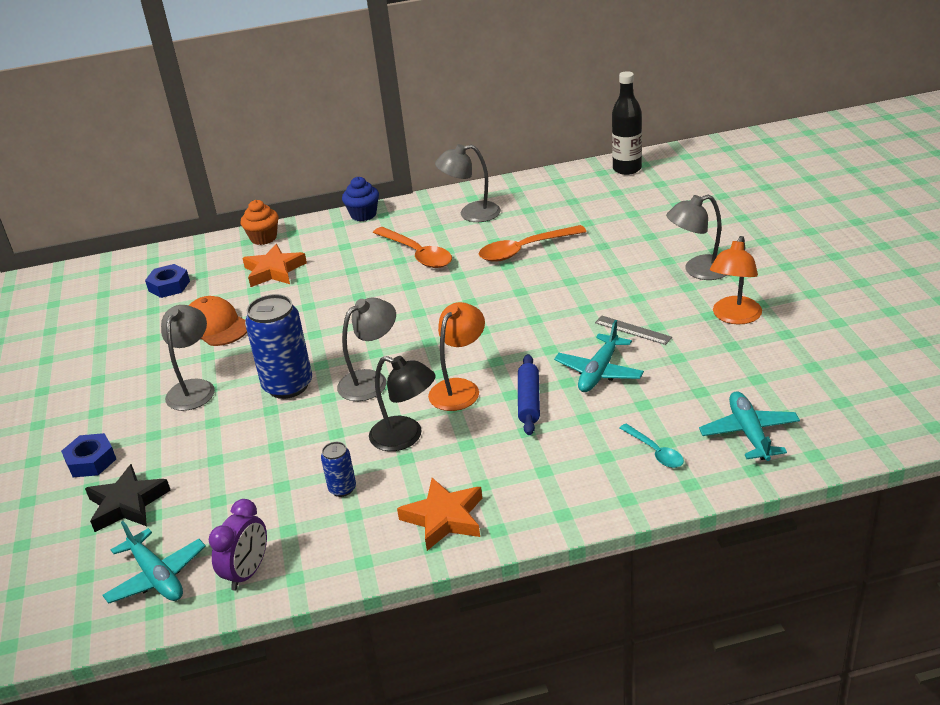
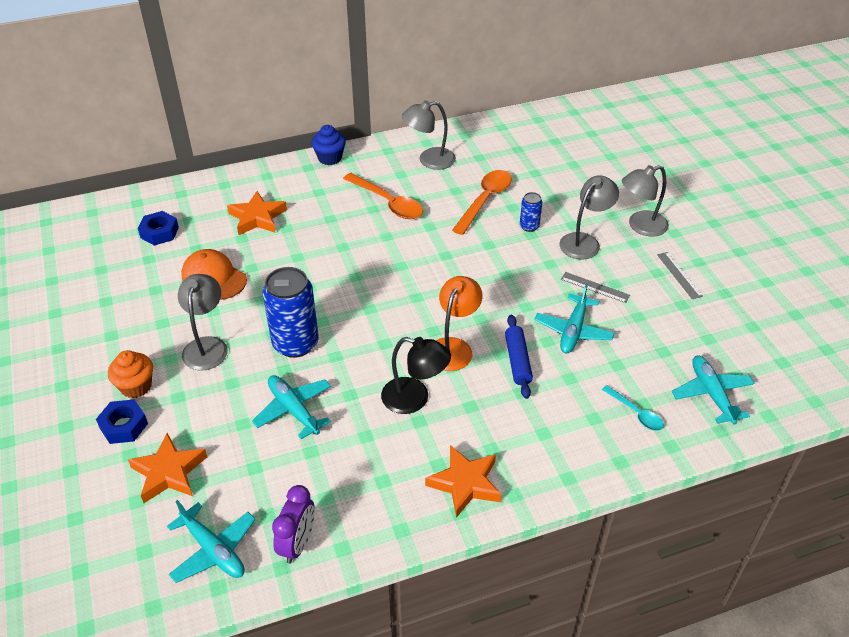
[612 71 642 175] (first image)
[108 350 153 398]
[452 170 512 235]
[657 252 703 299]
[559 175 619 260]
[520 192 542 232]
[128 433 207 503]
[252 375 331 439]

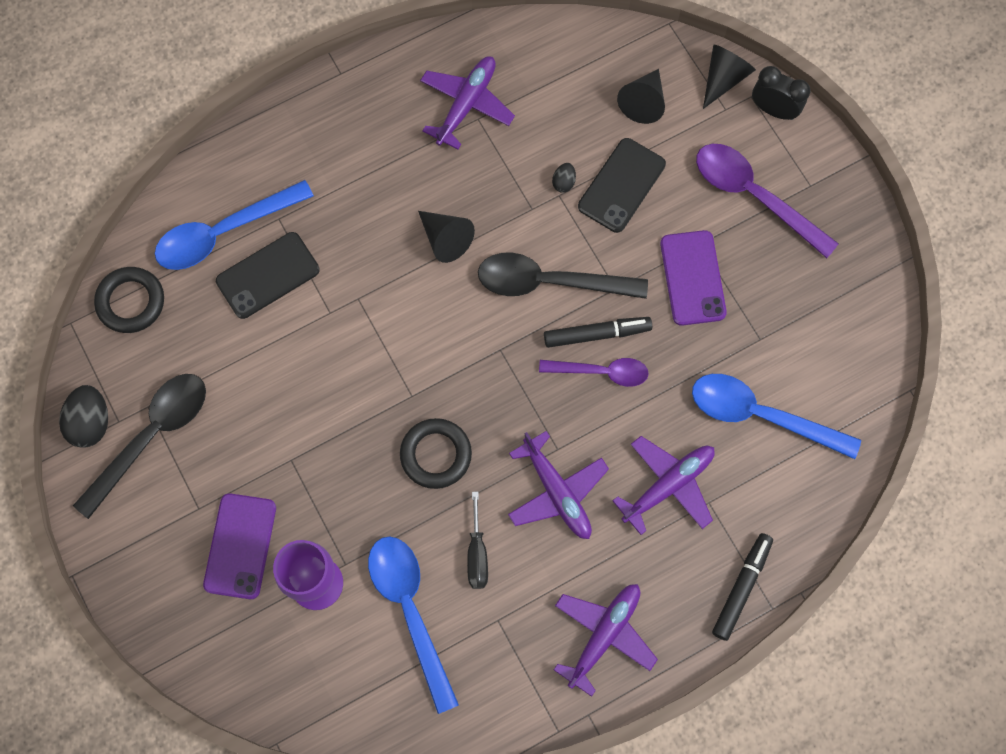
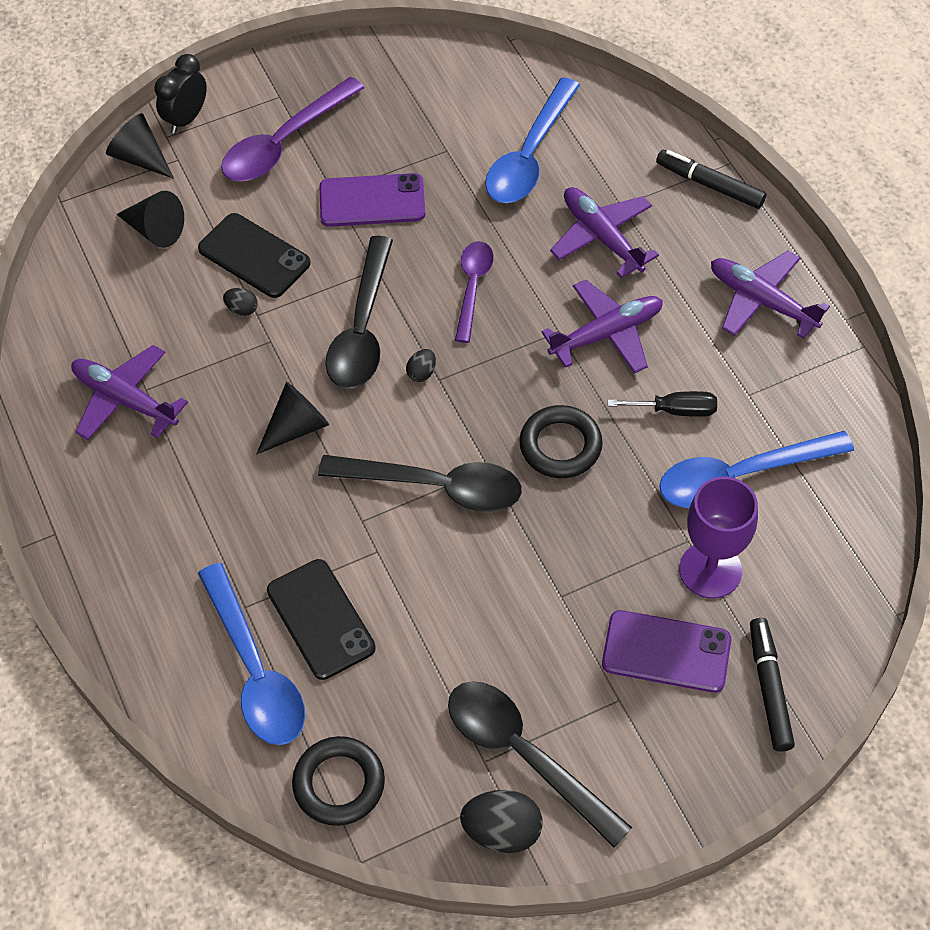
[750 618 795 752]
[406 349 436 382]
[318 455 522 512]

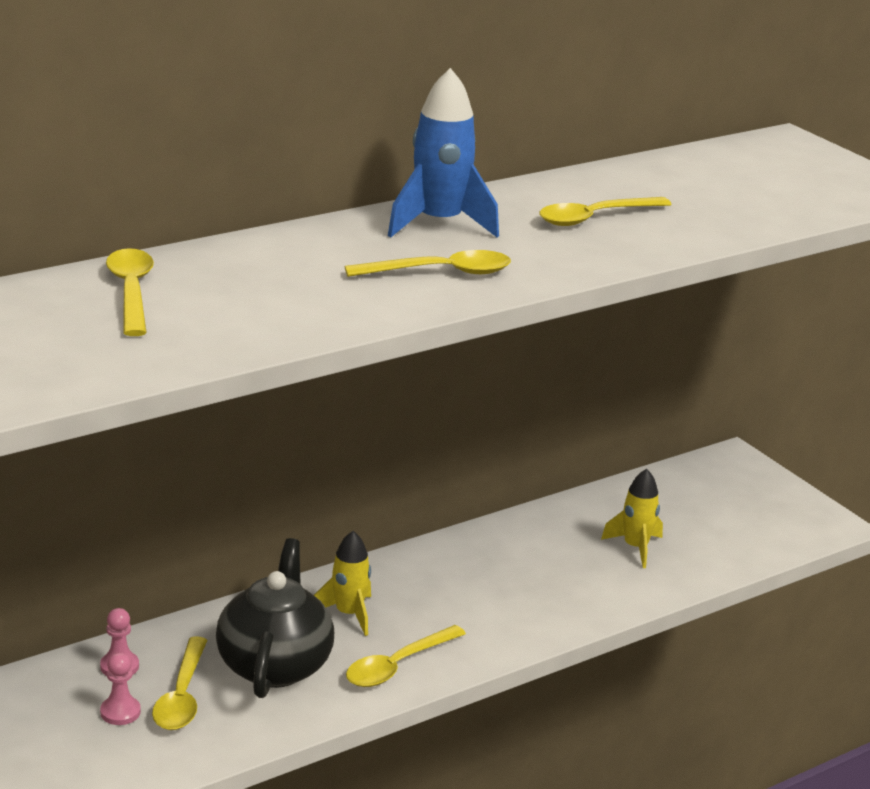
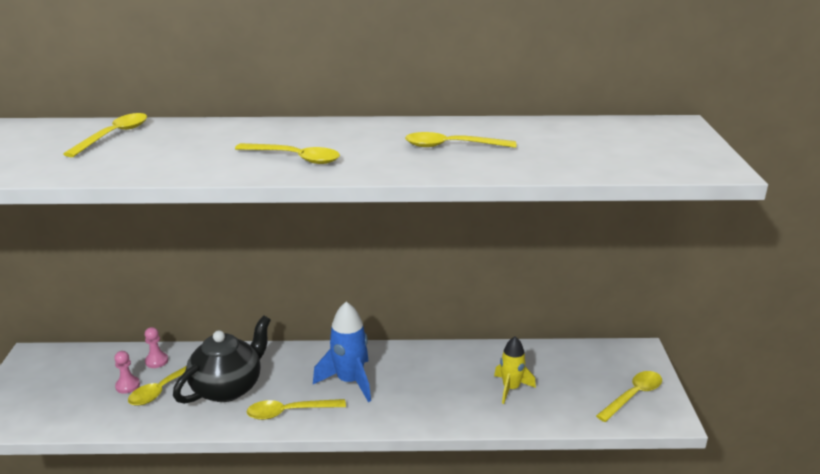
[313 302 371 402]
[314 531 371 636] (first image)
[596 371 662 422]

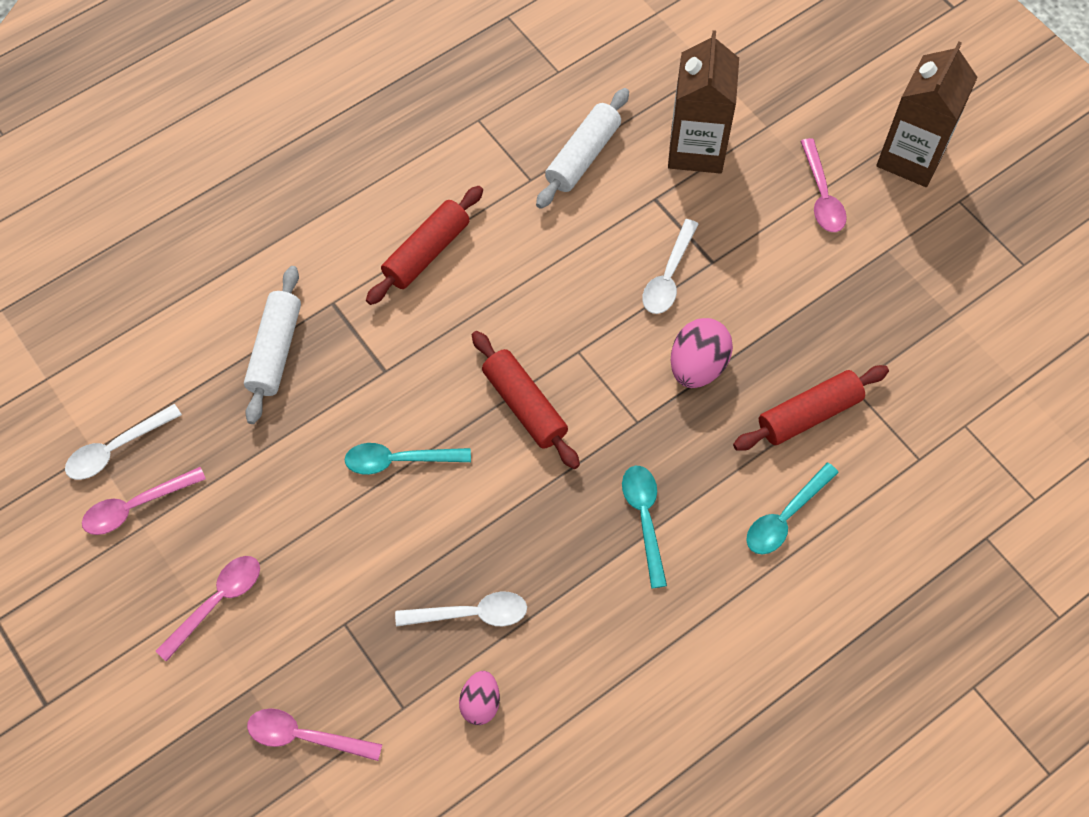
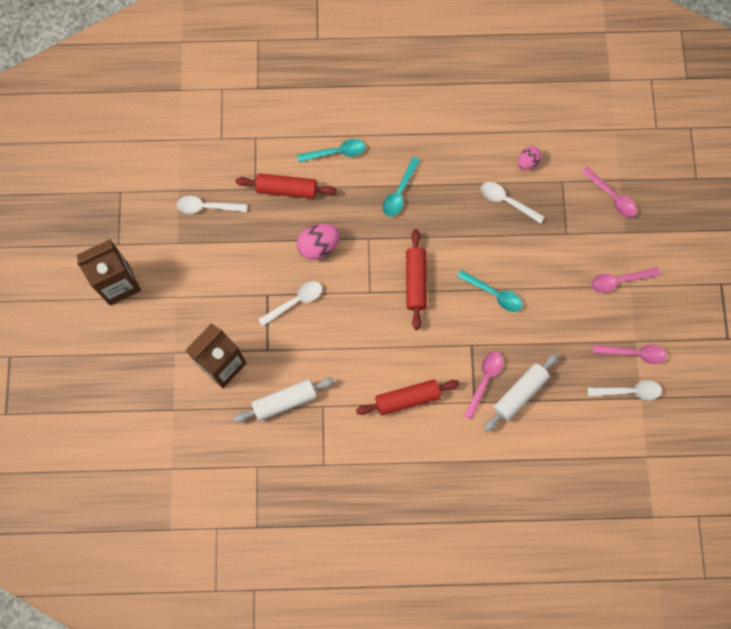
[464 352 503 420]
[177 196 247 214]

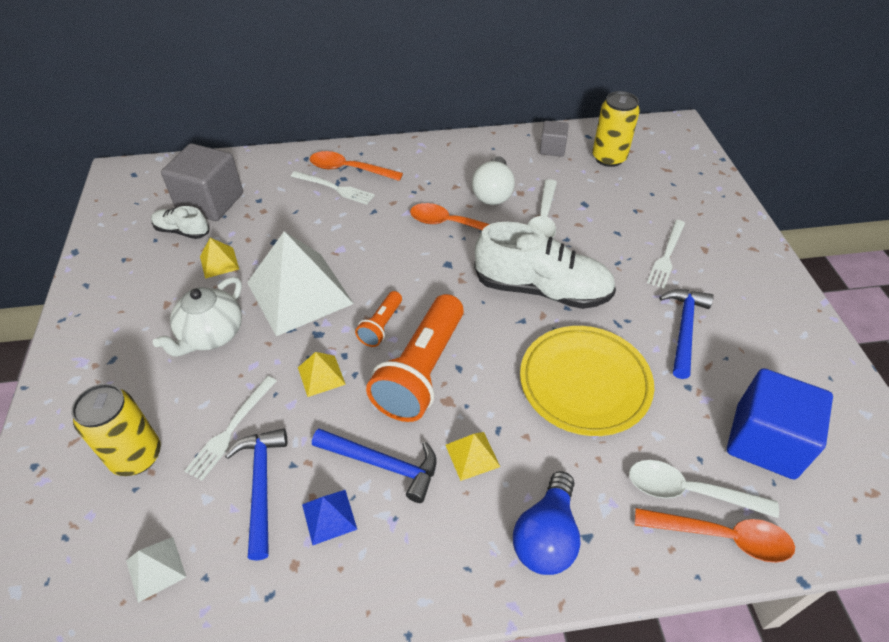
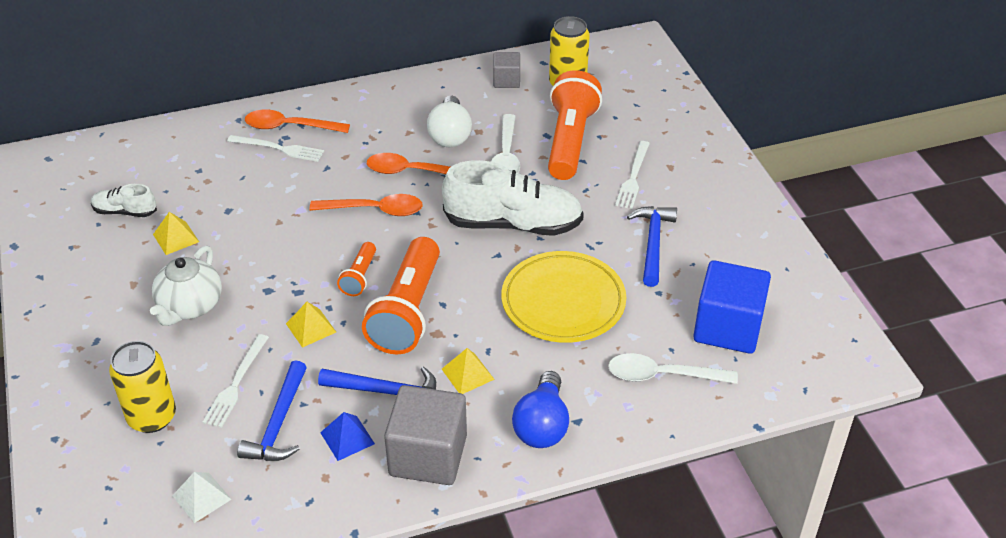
[384 385 467 485]
[247 231 354 336] (first image)
[237 360 307 461]
[309 194 423 216]
[548 70 602 180]

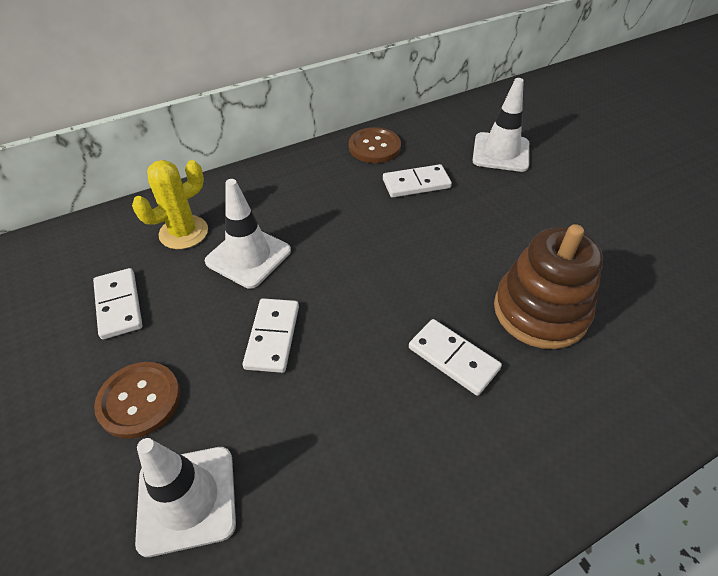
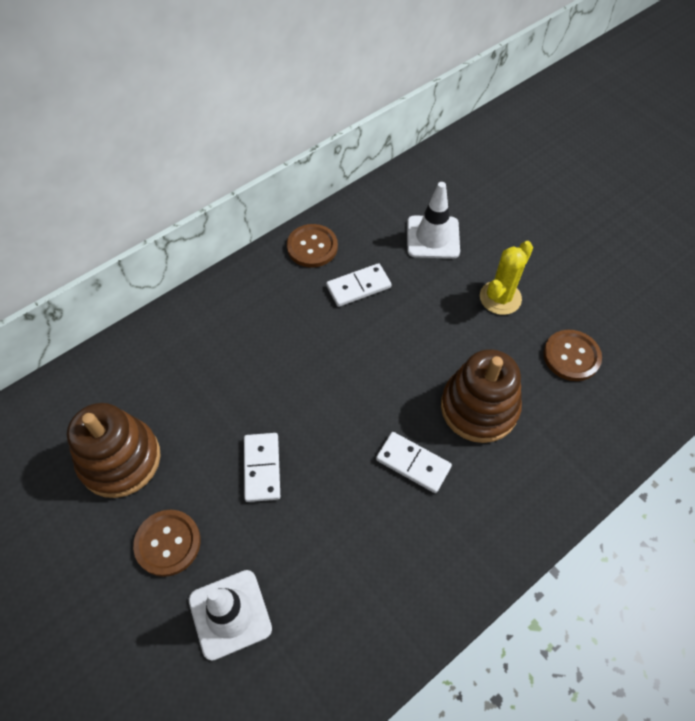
[480 241 533 315]
[205 179 291 289] (first image)
[67 403 161 498]
[543 330 602 381]

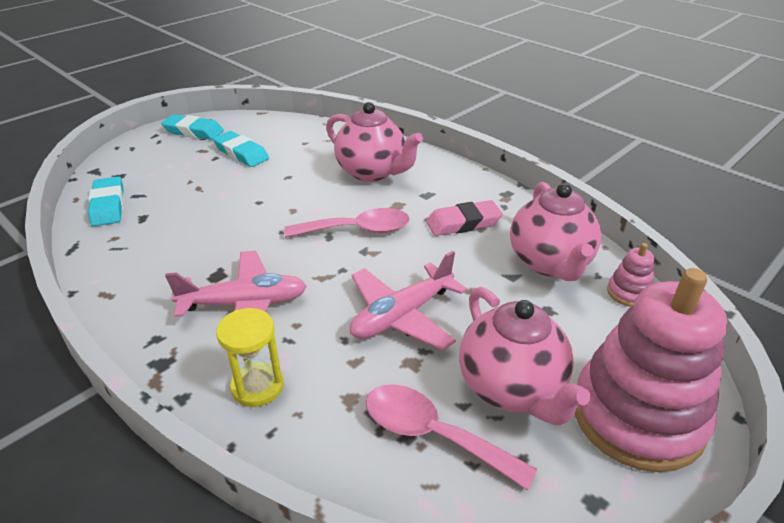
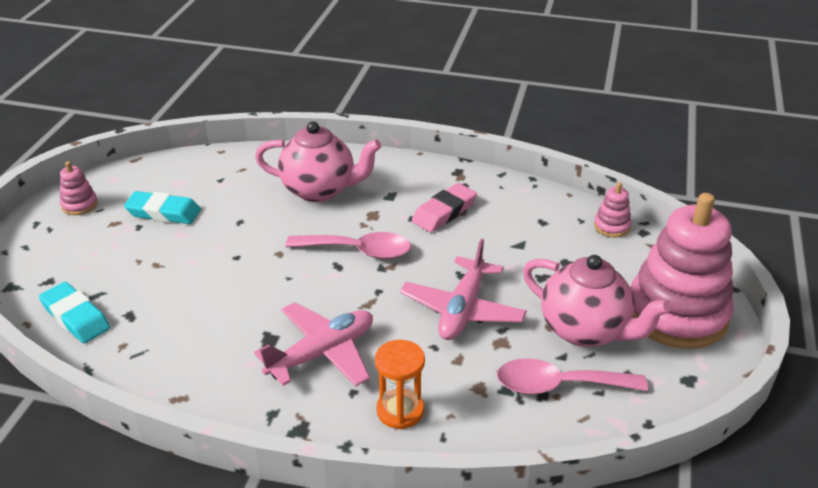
[60 161 98 215]
[510 182 601 281] (first image)
[286 232 411 259]
[375 340 425 429]

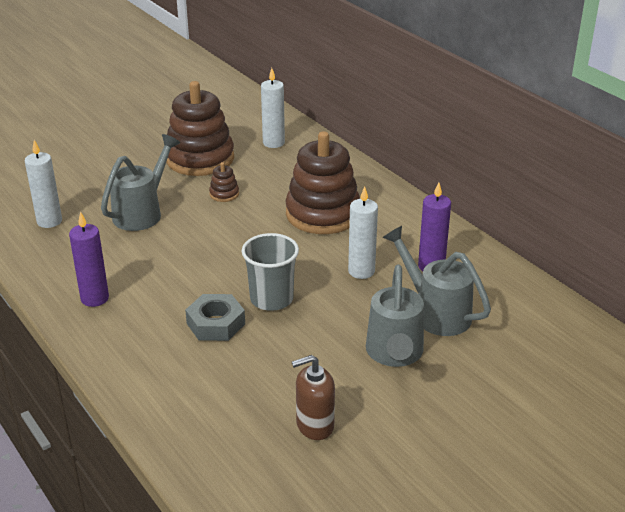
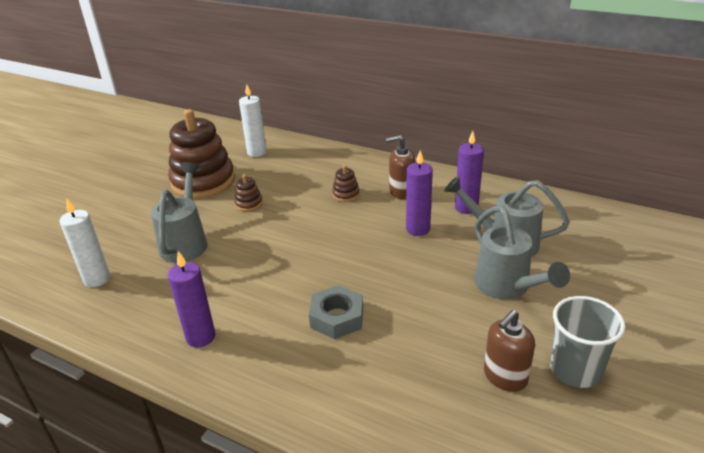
[332 165 360 202]
[406 150 433 236]
[550 296 625 388]
[386 135 415 199]

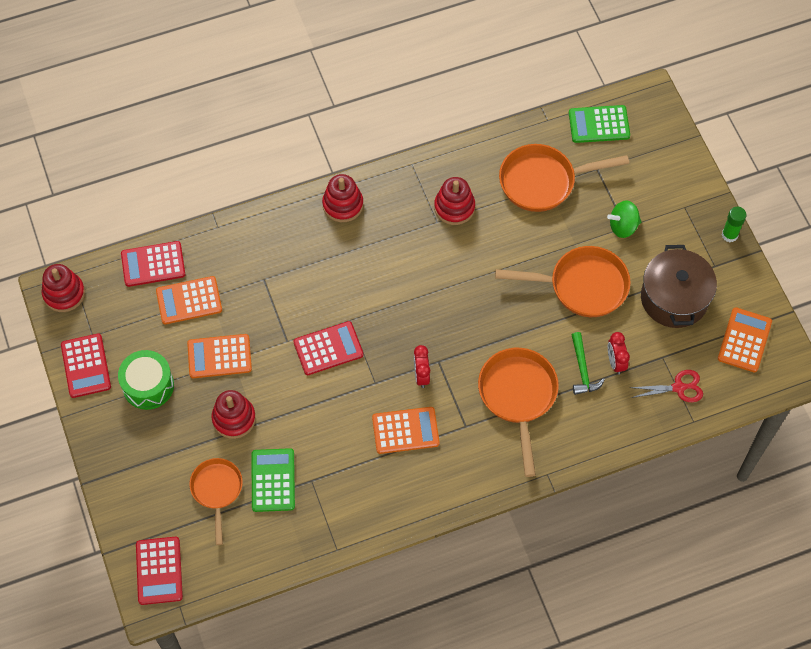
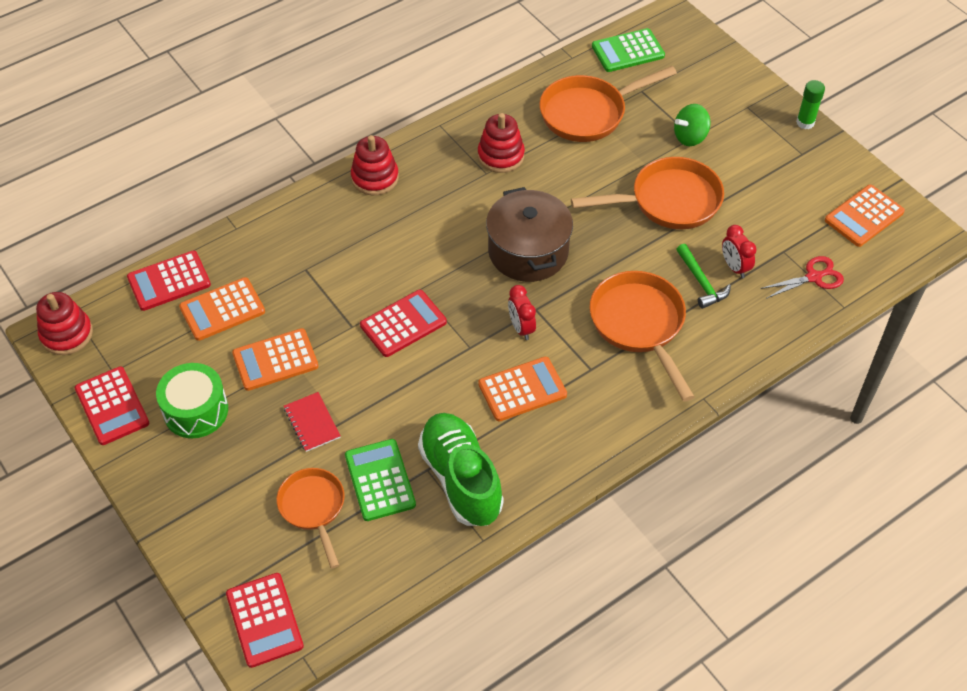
[486 187 573 282]
[825 185 905 247]
[284 392 341 452]
[418 413 504 526]

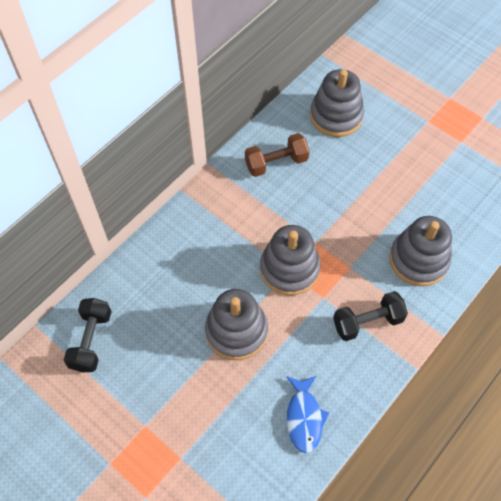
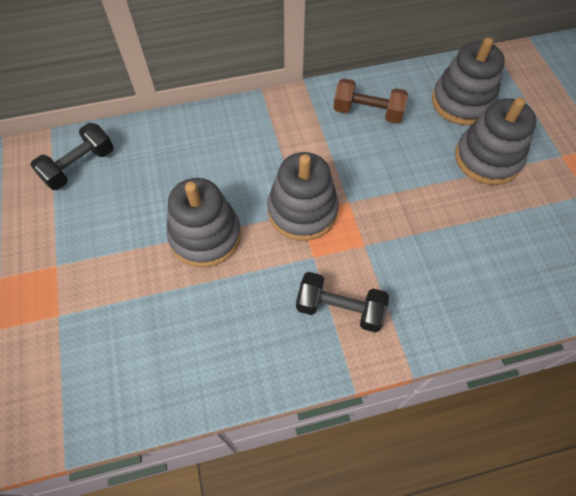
[455 97 537 185]
[286 375 329 453] (first image)

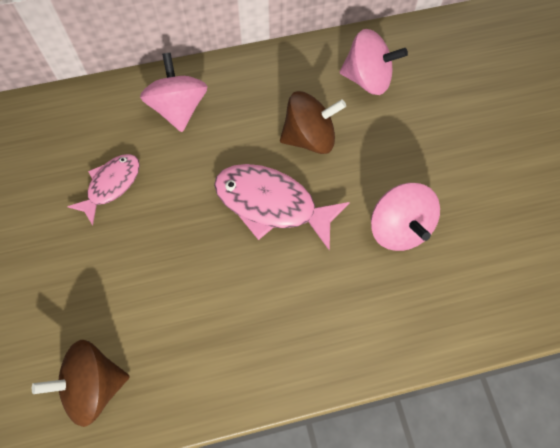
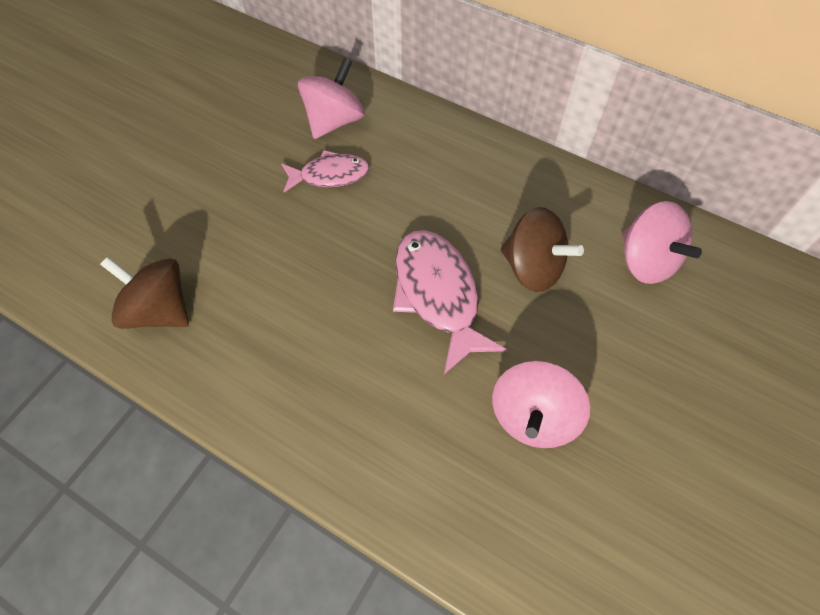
[298 58 365 139]

